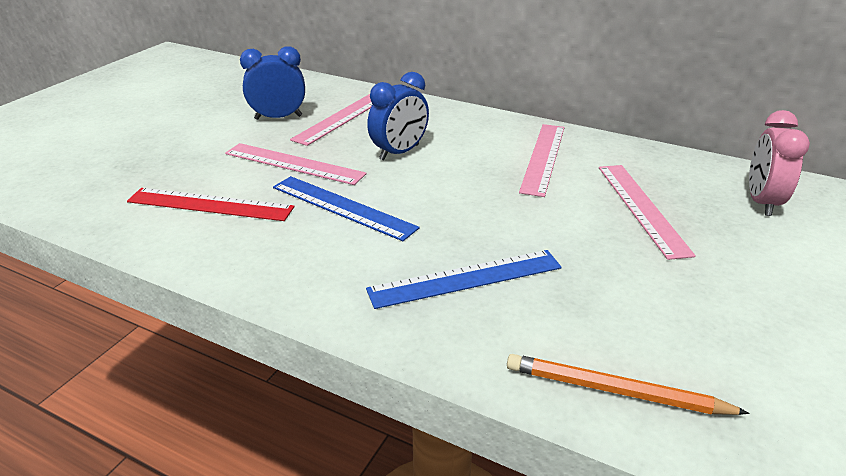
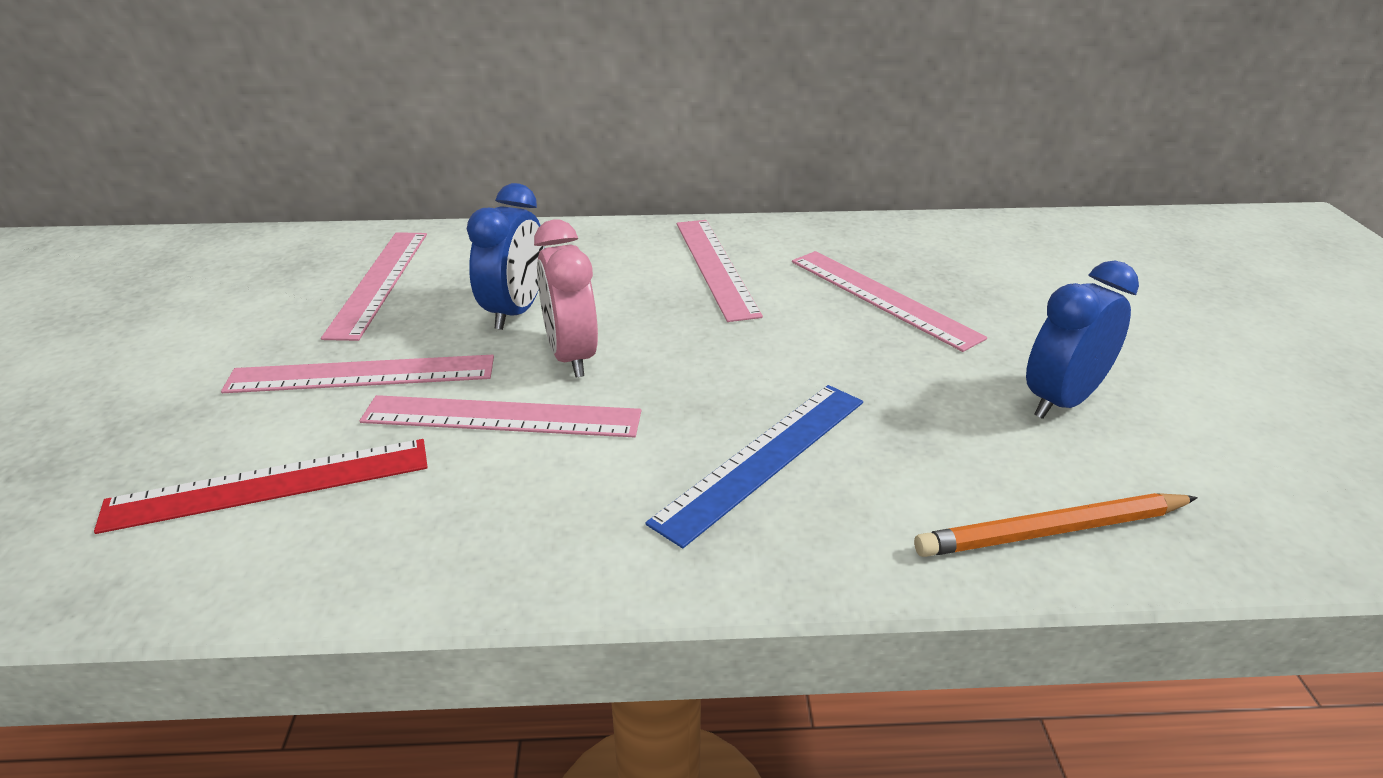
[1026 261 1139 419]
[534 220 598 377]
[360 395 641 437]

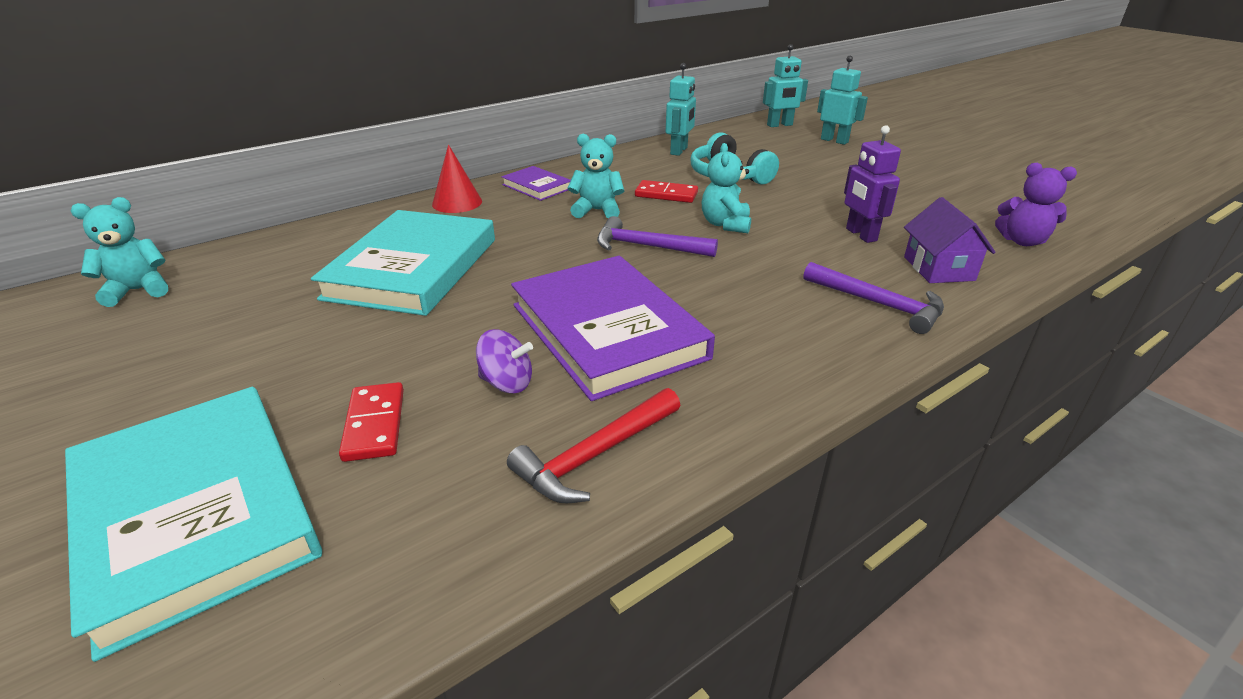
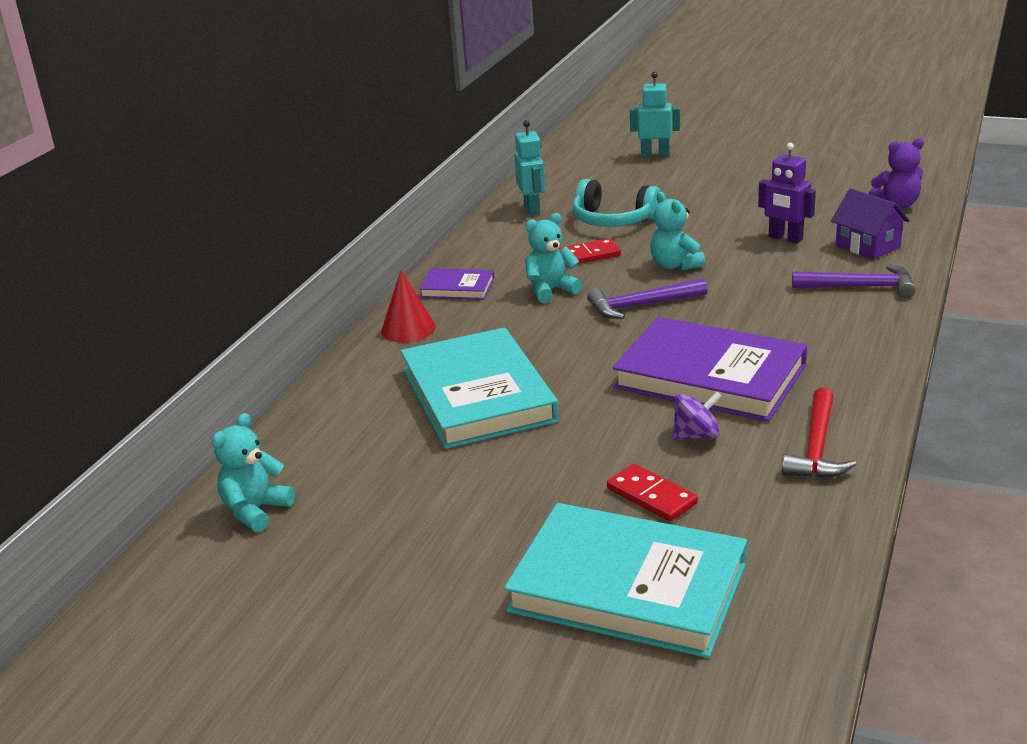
[763 44 808 127] (first image)

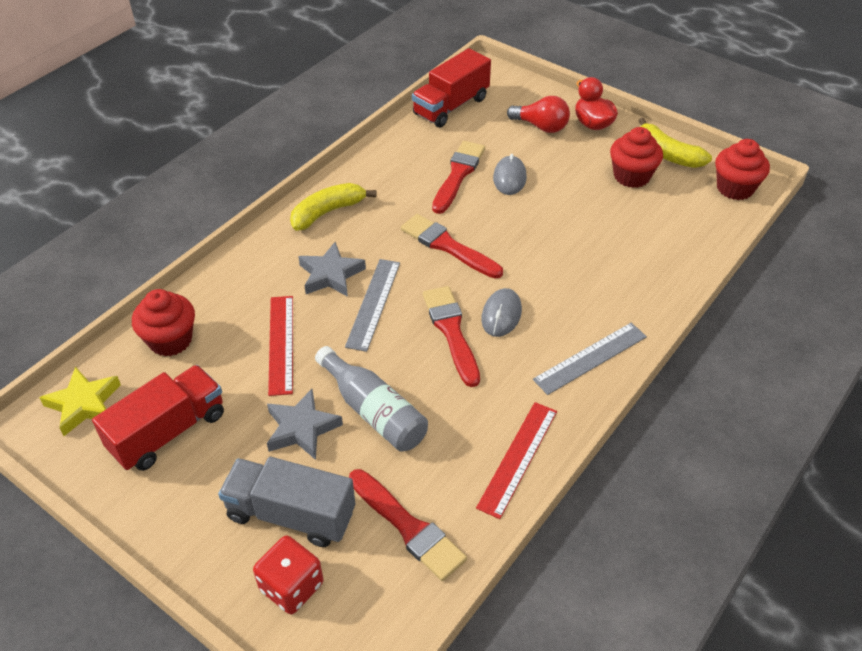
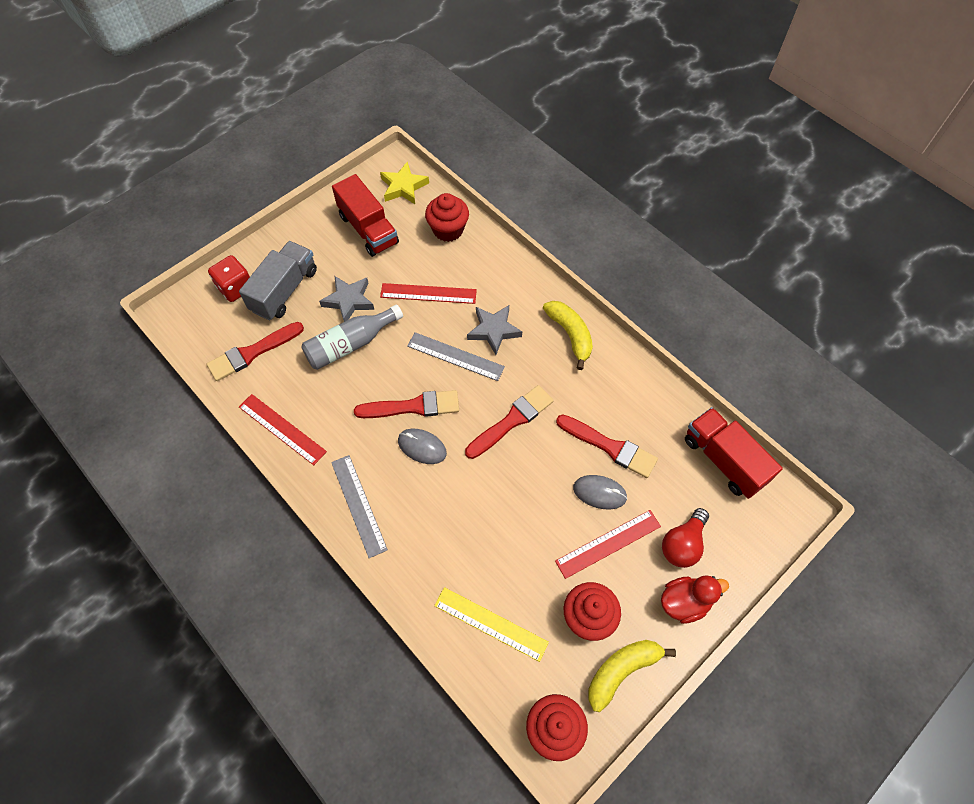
[555 510 661 579]
[434 587 549 662]

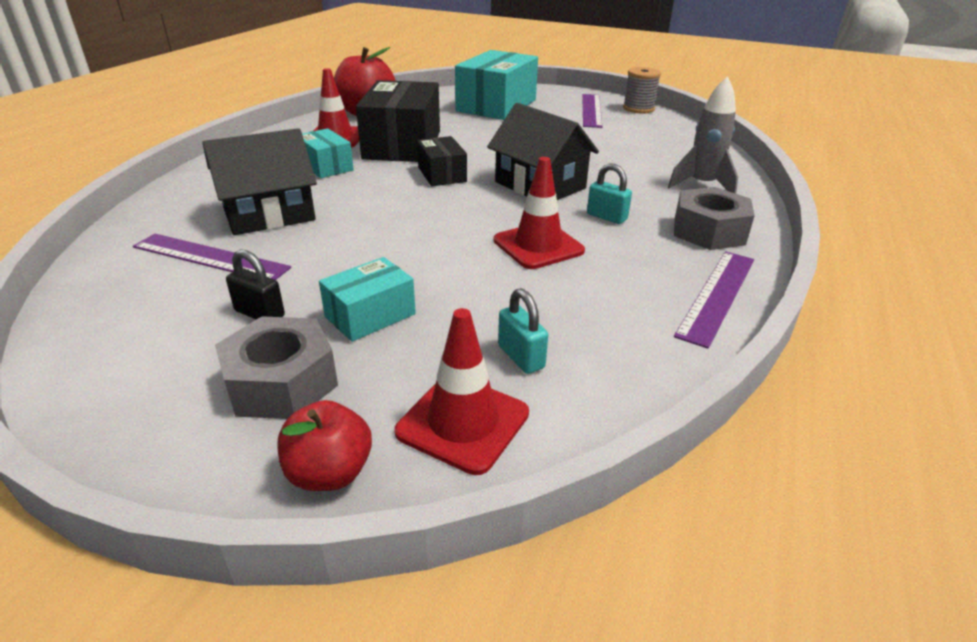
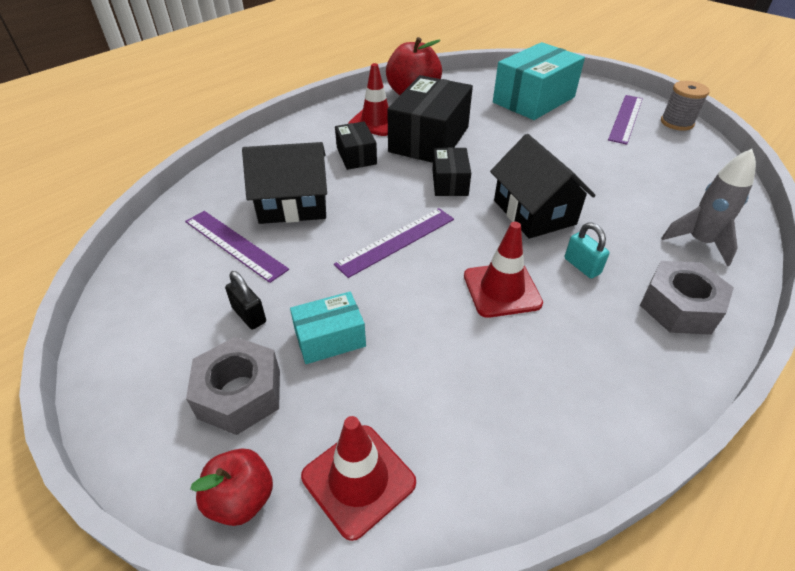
[335 122 377 170]
[334 208 454 278]
[498 288 548 374] (first image)

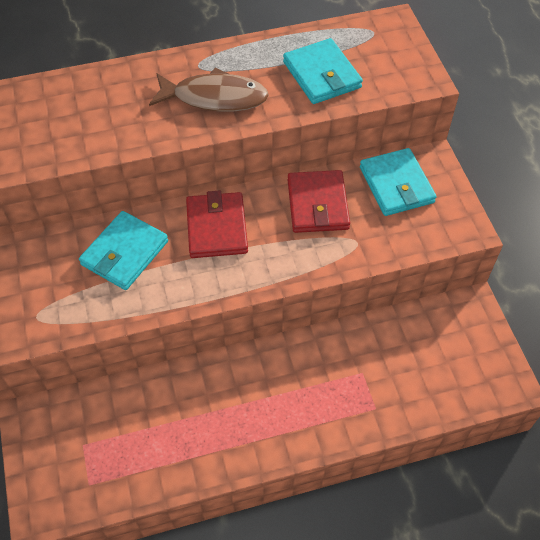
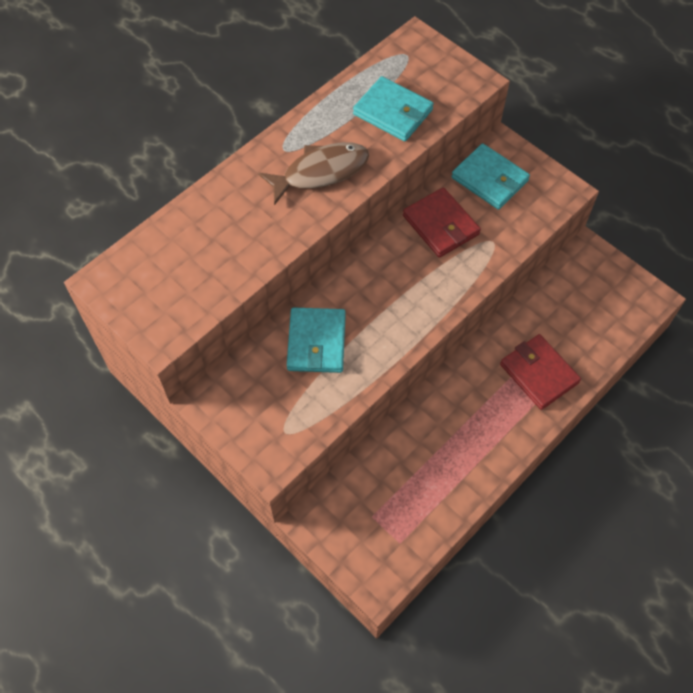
[500 334 581 410]

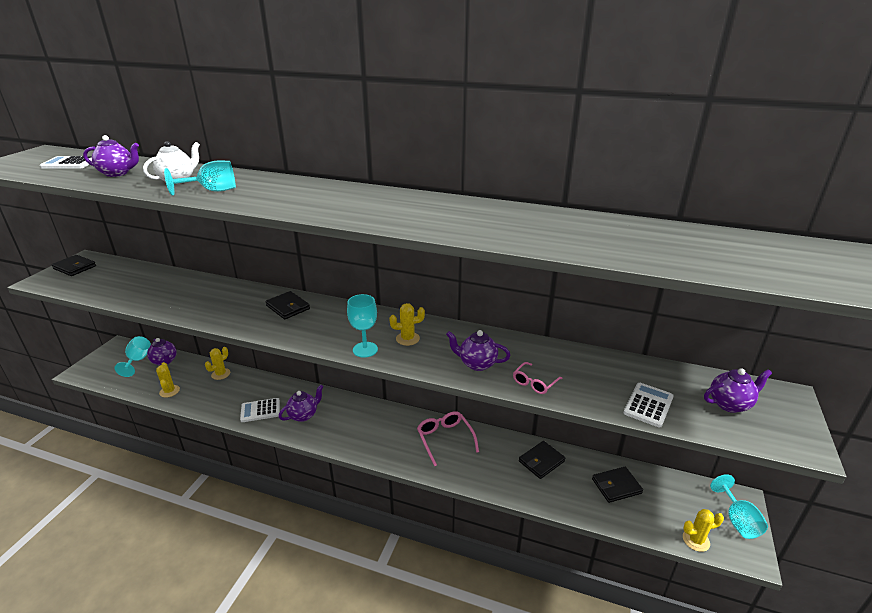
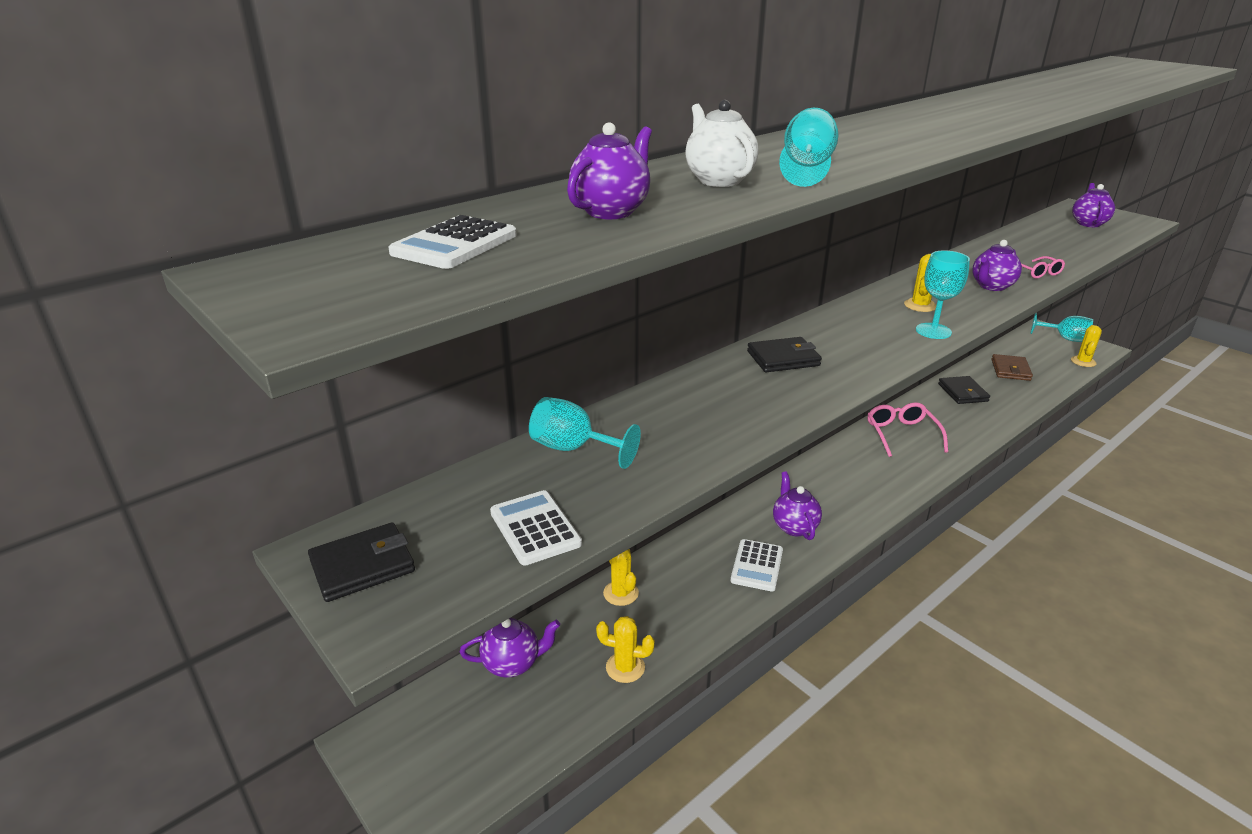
[529 397 641 469]
[490 490 582 566]
[867 402 948 457]
[991 354 1033 381]

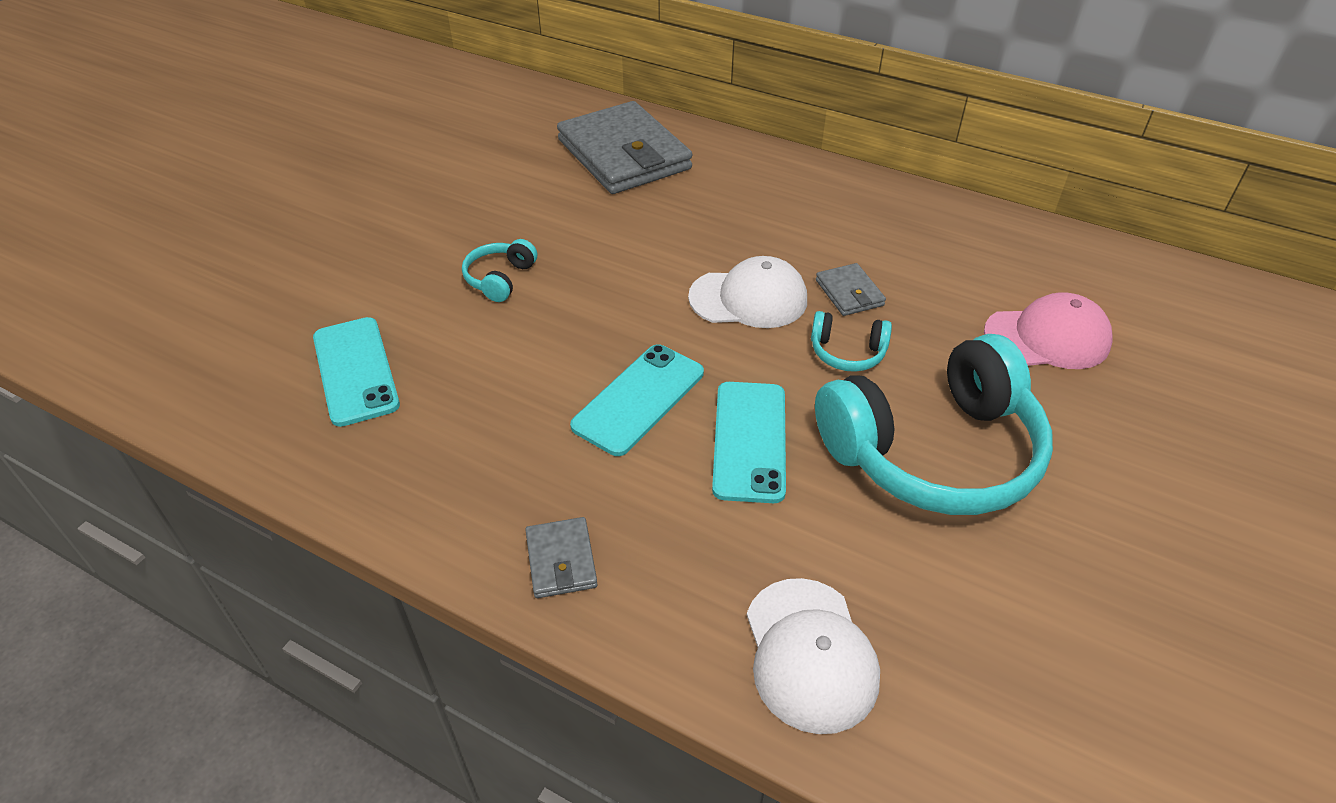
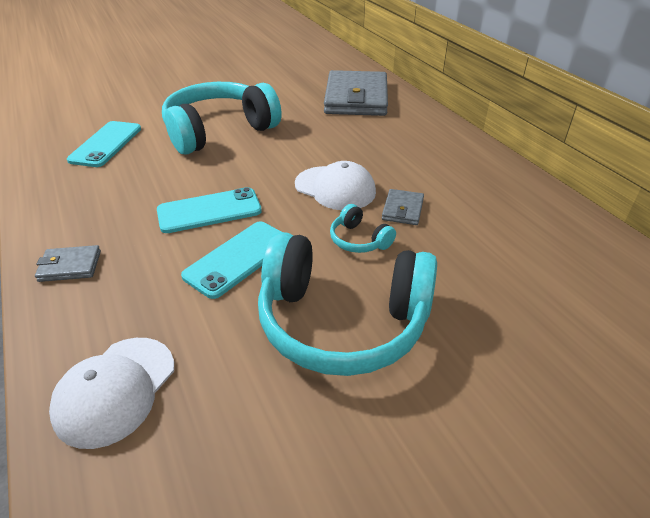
[162 82 282 155]
[984 292 1113 369] (first image)
[35 245 101 282]

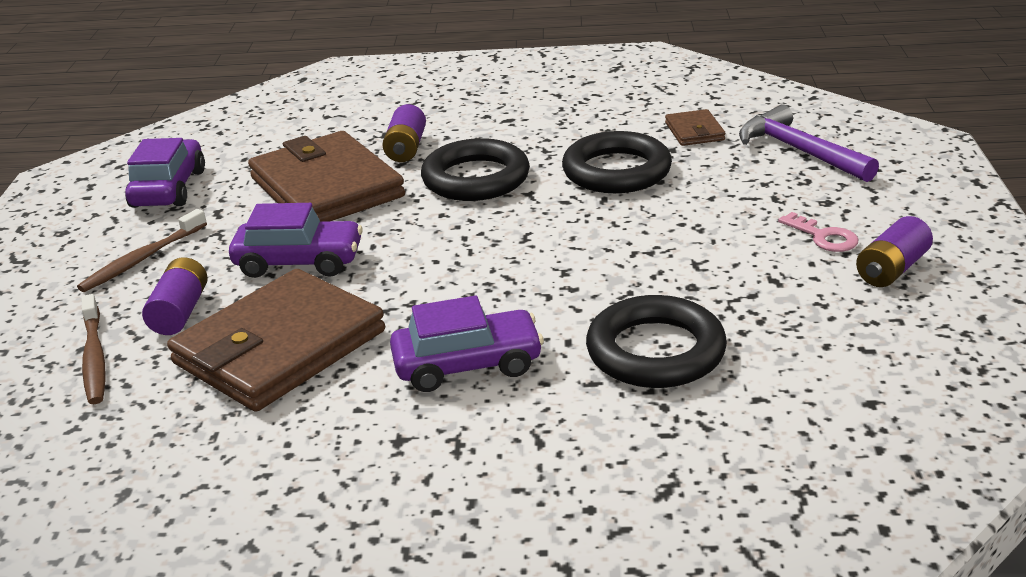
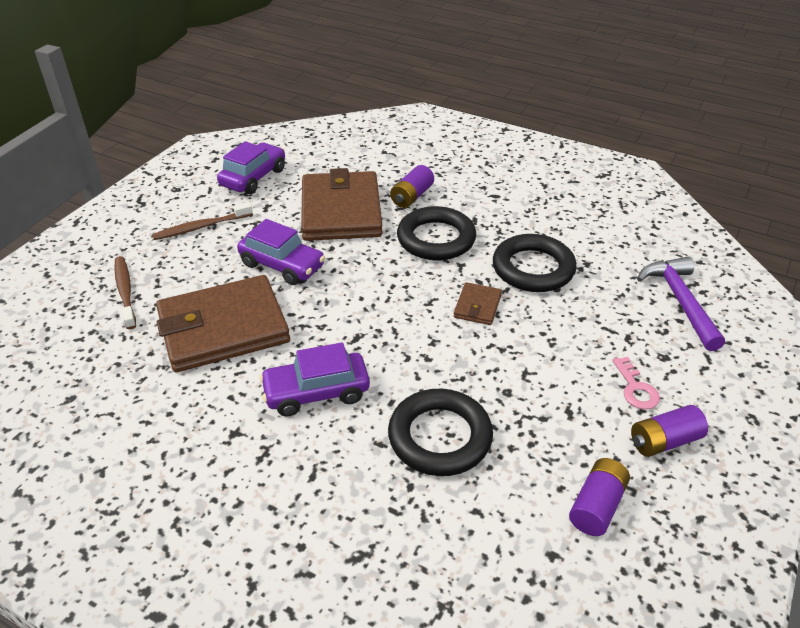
[453 282 502 325]
[569 458 630 536]
[114 256 136 329]
[259 342 370 416]

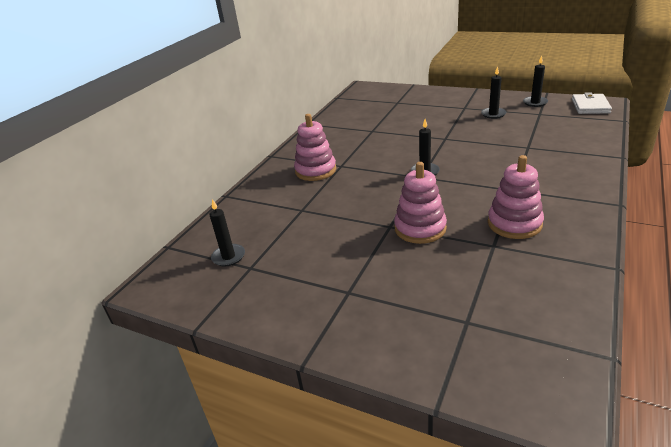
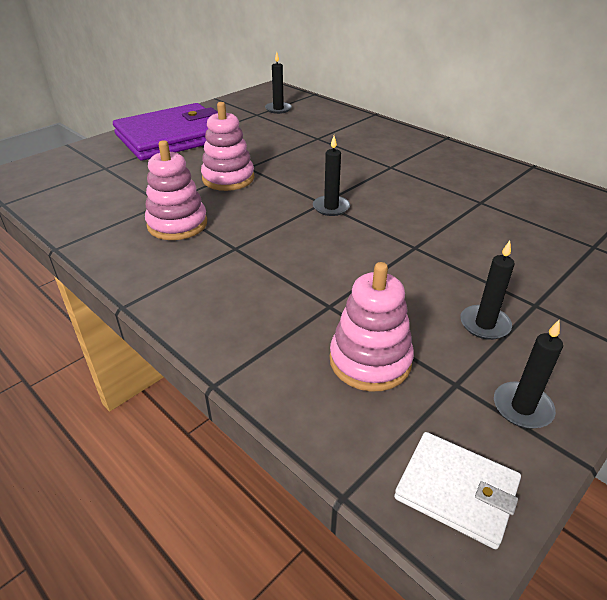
[330 262 414 392]
[113 103 218 161]

